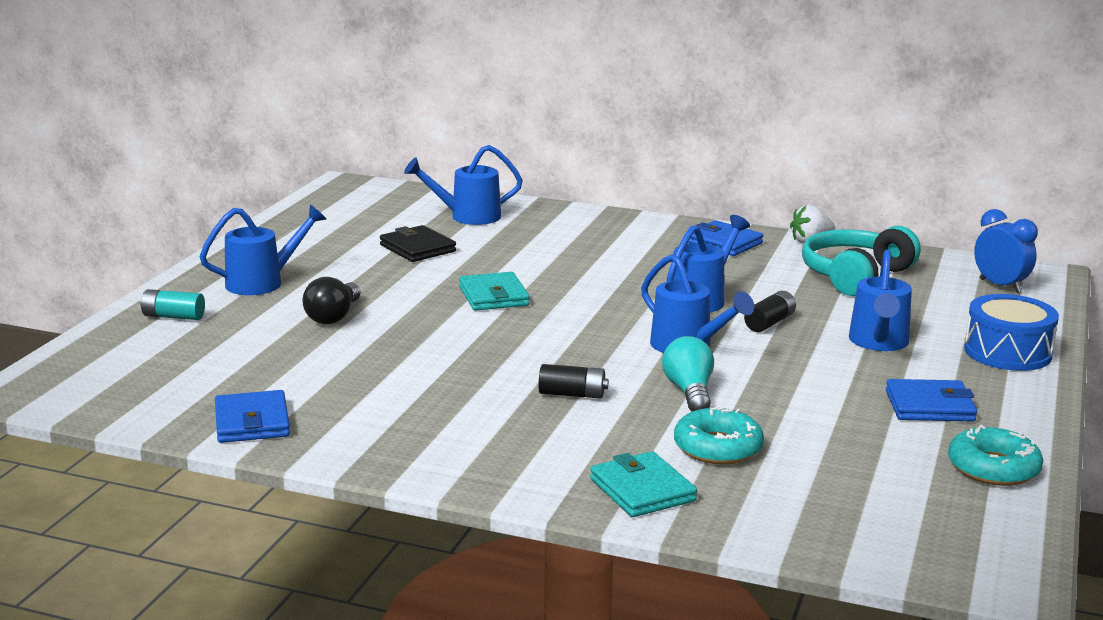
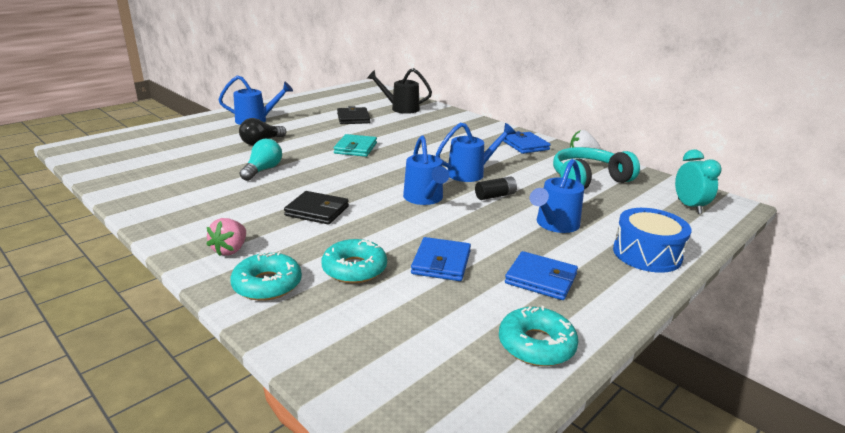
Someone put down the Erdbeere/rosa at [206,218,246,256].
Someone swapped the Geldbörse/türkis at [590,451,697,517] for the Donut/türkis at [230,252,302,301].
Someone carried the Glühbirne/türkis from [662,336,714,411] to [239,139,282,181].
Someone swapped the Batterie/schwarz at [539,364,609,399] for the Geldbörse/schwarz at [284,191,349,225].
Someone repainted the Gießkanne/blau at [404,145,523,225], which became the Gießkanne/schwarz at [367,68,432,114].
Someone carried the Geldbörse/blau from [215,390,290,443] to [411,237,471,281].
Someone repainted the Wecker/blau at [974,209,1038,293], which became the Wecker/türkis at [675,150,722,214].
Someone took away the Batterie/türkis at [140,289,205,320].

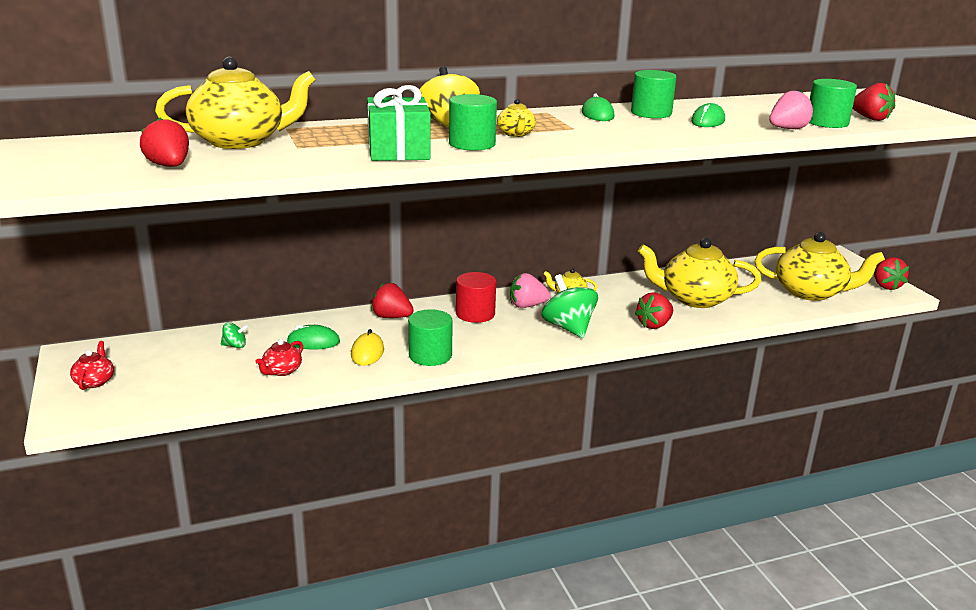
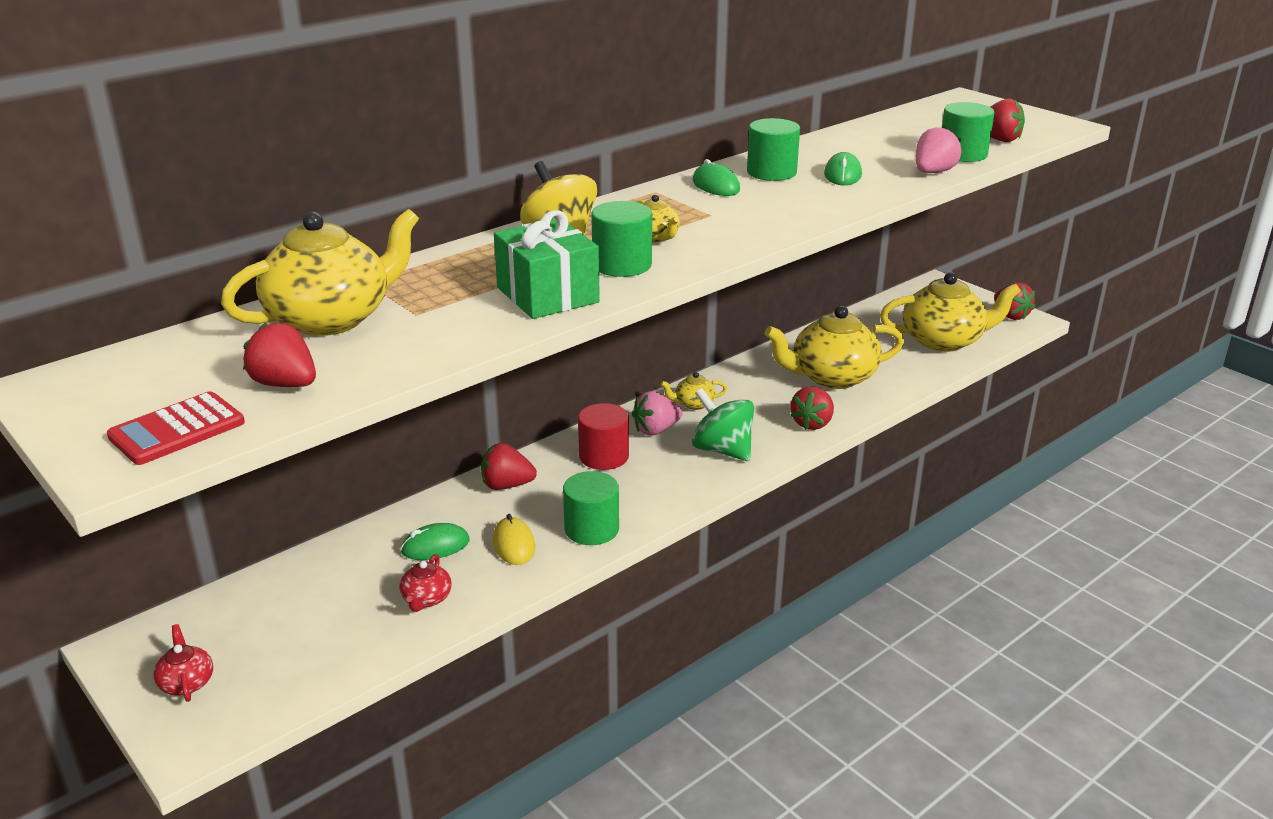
Someone put down the Taschenrechner/rot at [107,391,245,465].
Someone took away the Kreisel/grün at [221,322,248,348].

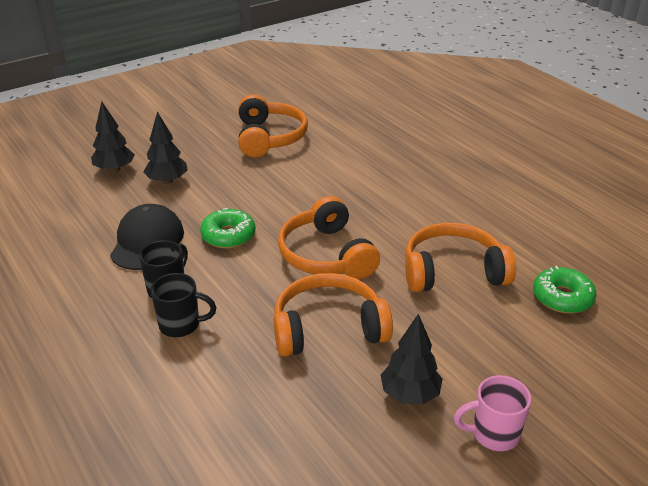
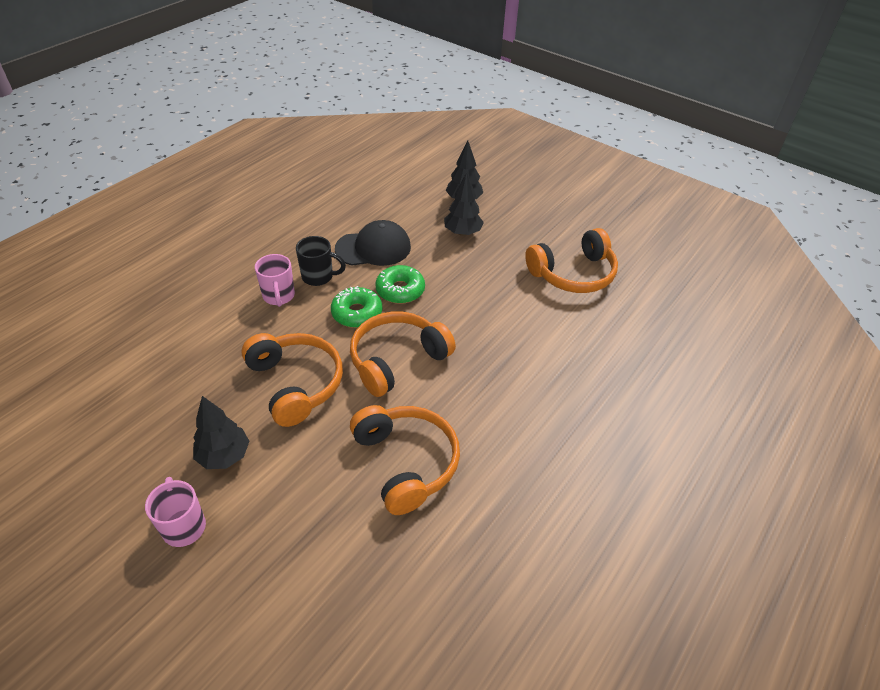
Someone repainted the Tasse/schwarz at [150,273,216,337], which became the Tasse/rosa at [255,254,295,307].
Someone carried the Donut/grün from [533,266,596,313] to [331,286,382,328].

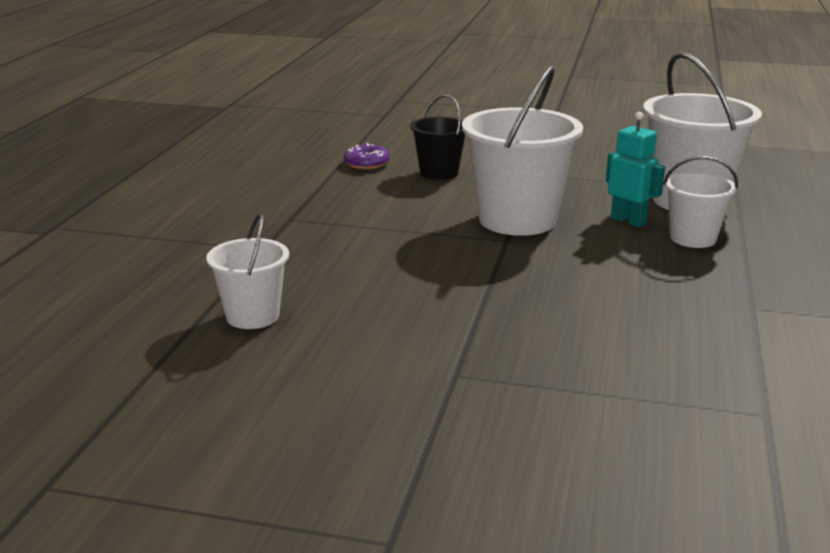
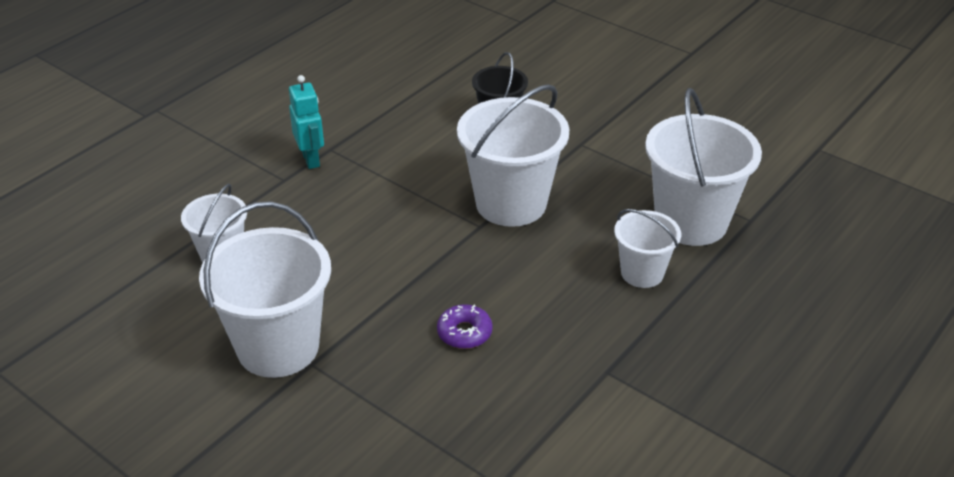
Someone put down the Eimer/weiß at [199,201,331,378].
Someone carried the Roboter/türkis from [606,112,665,227] to [289,75,324,169].
Someone carried the Donut/lila from [344,143,390,169] to [437,304,493,349].

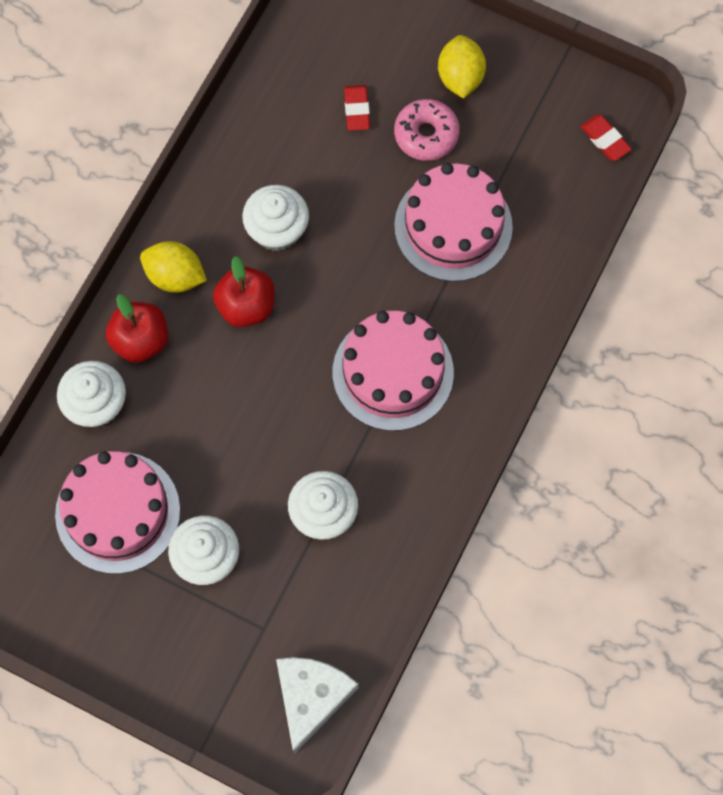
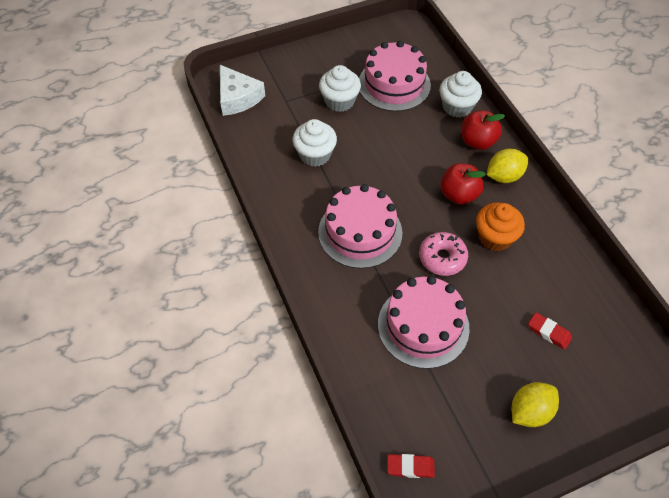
Someone carried the Donut/rosa from [394,99,460,161] to [419,232,468,276].
Someone repainted the Muffin/weiß at [242,185,309,251], which became the Muffin/orange at [476,202,525,251].
Someone rotated the Zitrone/gelb at [438,35,486,99] by 75 degrees counterclockwise.

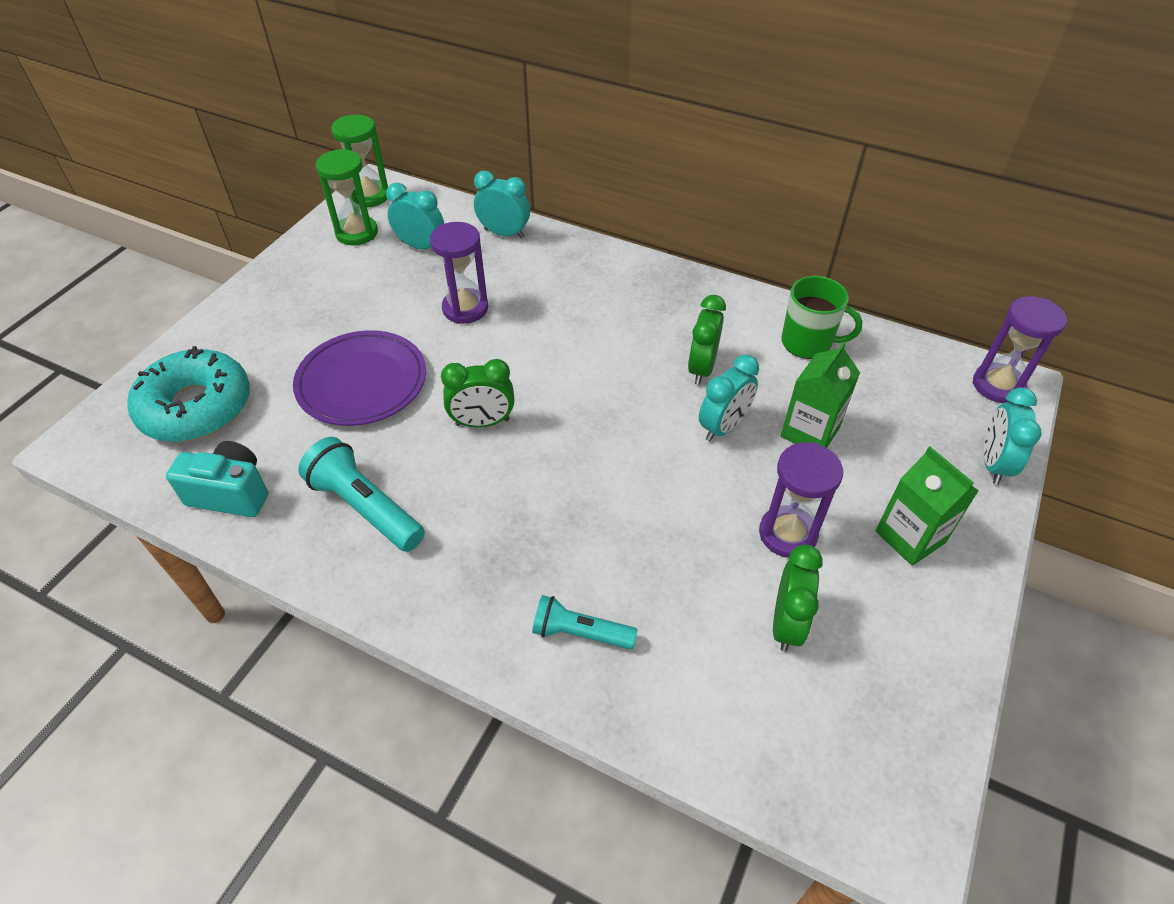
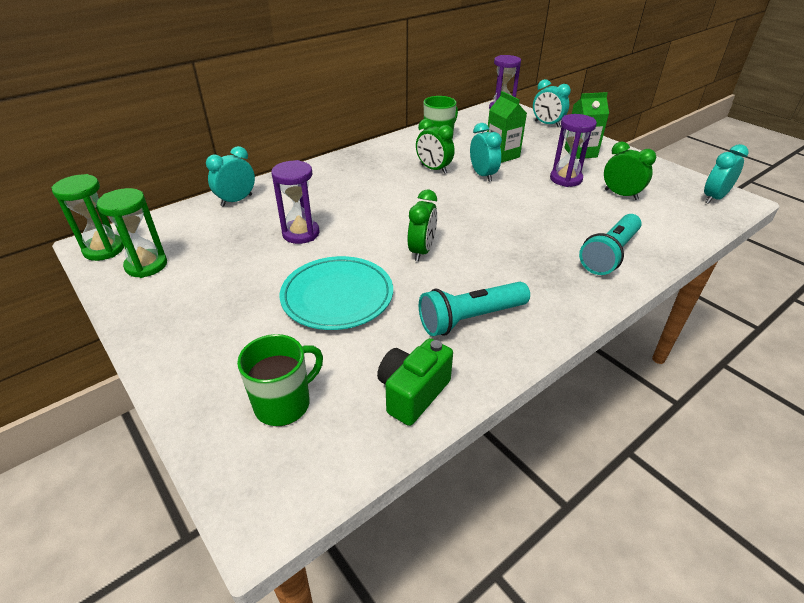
Someone swapped the Donut/türkis at [127,346,250,442] for the Tasse/grün at [237,334,323,426].
Someone repainted the Teller/lila at [293,330,426,426], which became the Teller/türkis at [280,256,393,330].
Someone repainted the Kamera/türkis at [166,441,268,517], which became the Kamera/grün at [377,338,453,426].
Someone scaled the Taschenlampe/türkis at [532,595,637,649] by 1.55.
Someone carried the Wecker/türkis from [386,183,444,249] to [704,144,749,204].

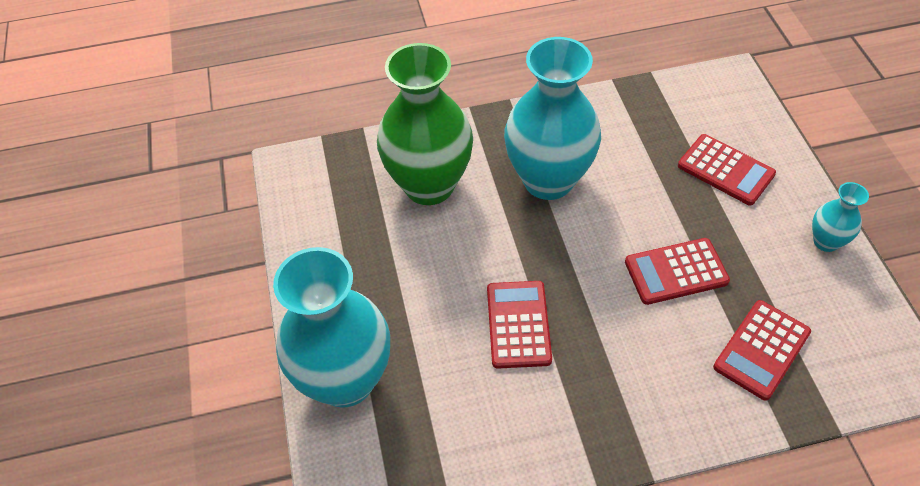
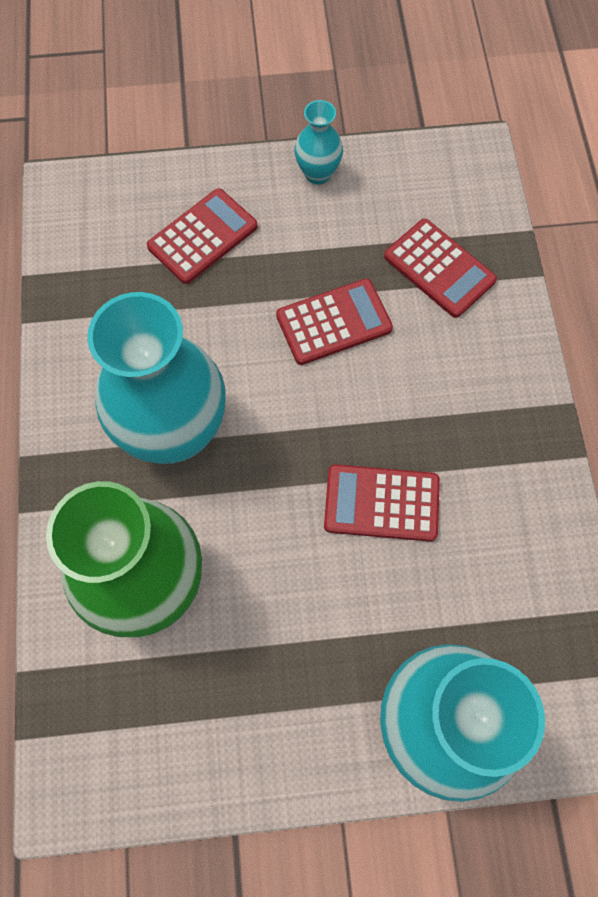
Someone rotated the Taschenrechner/rot at [625,238,730,305] by 105 degrees counterclockwise.

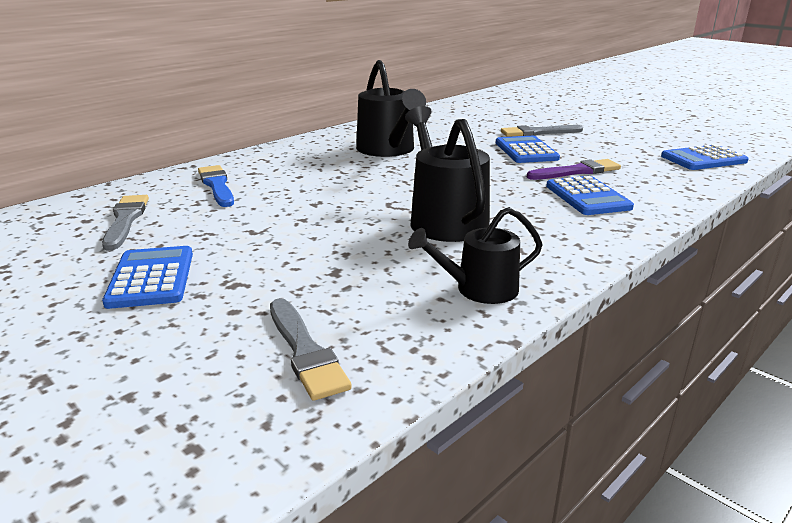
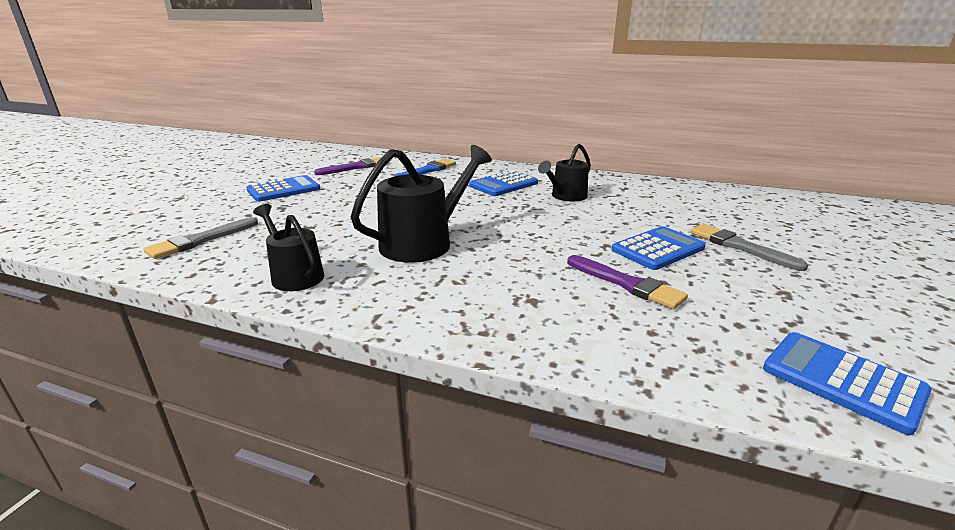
Someone repainted the Pinsel/grau at [102,195,149,251], which became the Pinsel/lila at [314,157,389,175].
Someone carried the Taschenrechner/blau from [546,176,634,215] to [469,170,538,196].
Someone scaled the Gießkanne/schwarz at [356,60,426,157] by 0.63.

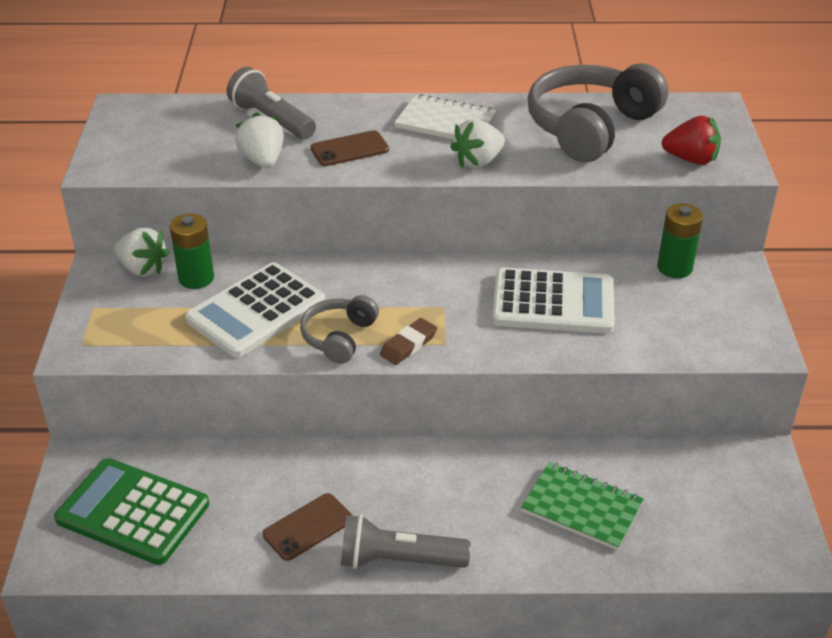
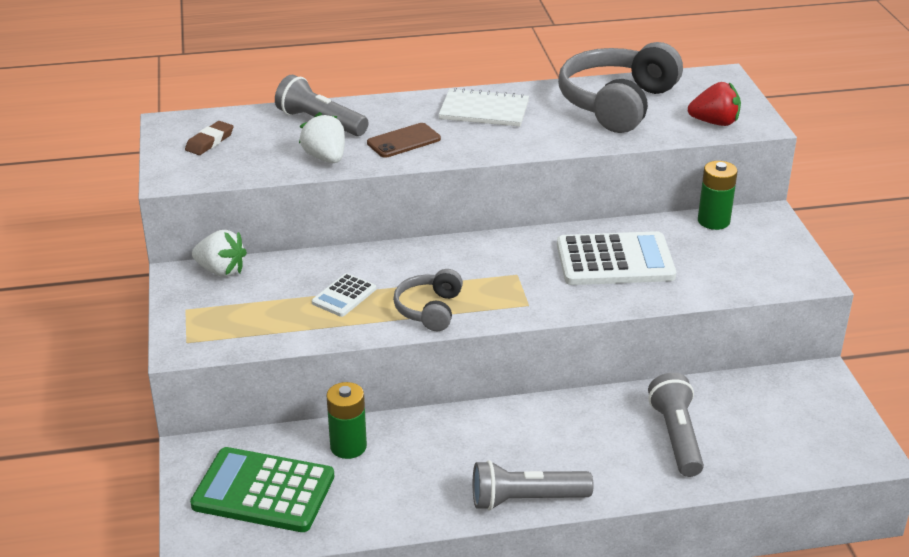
Someone carried the Radiergummi/braun from [380,318,437,365] to [185,121,234,155].
Someone scaled the Taschenrechner/weiß at [185,262,326,358] by 0.51.
Someone carried the Batterie/grün from [170,213,214,289] to [326,382,367,459].
Someone swapped the Notizbuch/grün at [521,462,644,550] for the Taschenlampe/grau at [648,373,704,477].
Someone took away the Handy/braun at [263,493,352,561].
Someone took away the Erdbeere/weiß at [450,119,505,168].

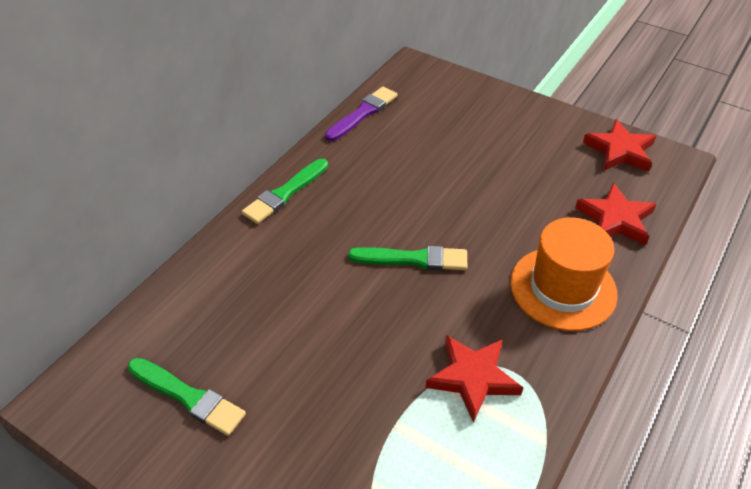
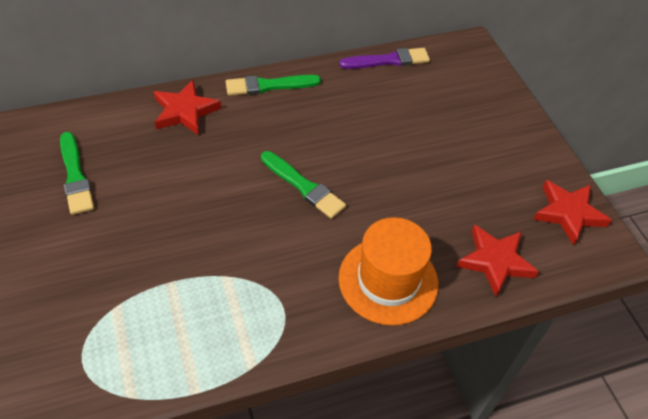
Someone carried the Stern/rot from [425,335,523,422] to [154,80,221,135].

